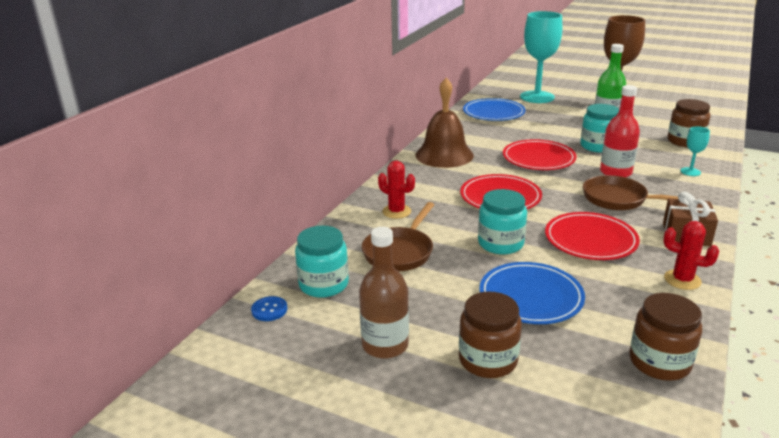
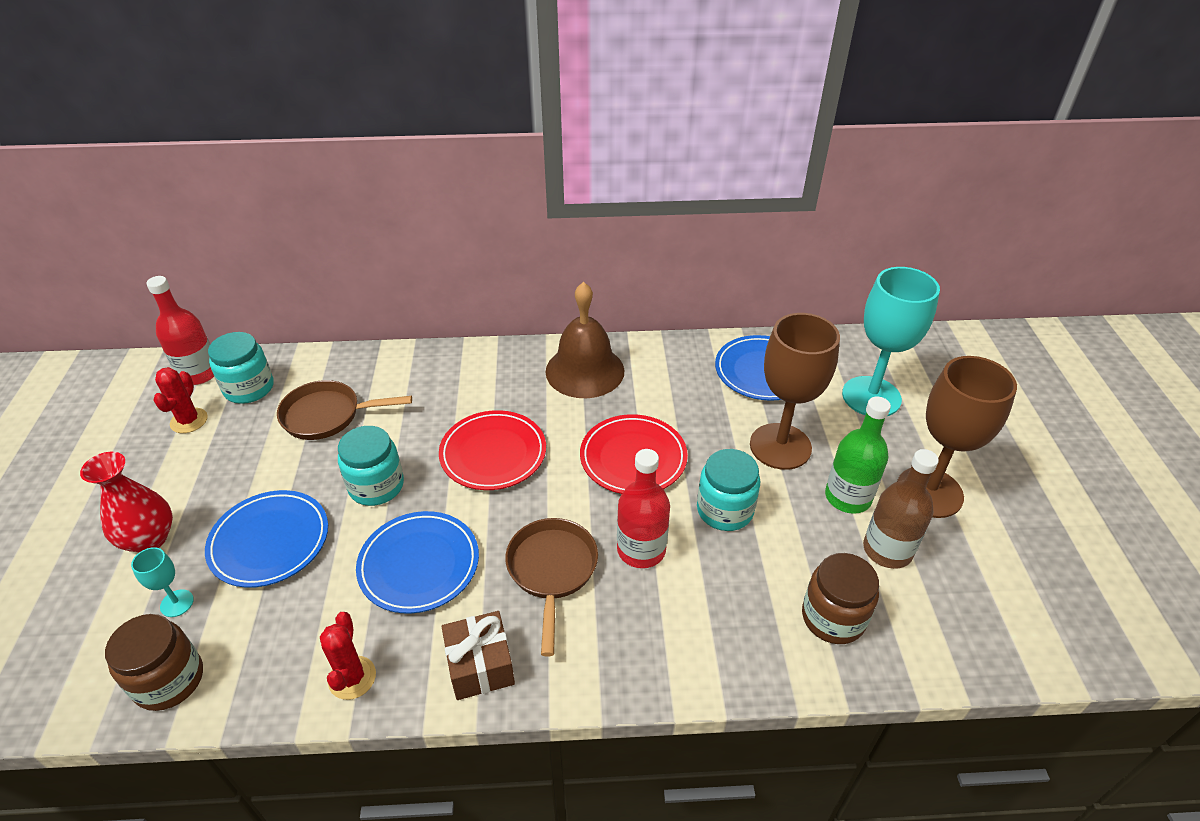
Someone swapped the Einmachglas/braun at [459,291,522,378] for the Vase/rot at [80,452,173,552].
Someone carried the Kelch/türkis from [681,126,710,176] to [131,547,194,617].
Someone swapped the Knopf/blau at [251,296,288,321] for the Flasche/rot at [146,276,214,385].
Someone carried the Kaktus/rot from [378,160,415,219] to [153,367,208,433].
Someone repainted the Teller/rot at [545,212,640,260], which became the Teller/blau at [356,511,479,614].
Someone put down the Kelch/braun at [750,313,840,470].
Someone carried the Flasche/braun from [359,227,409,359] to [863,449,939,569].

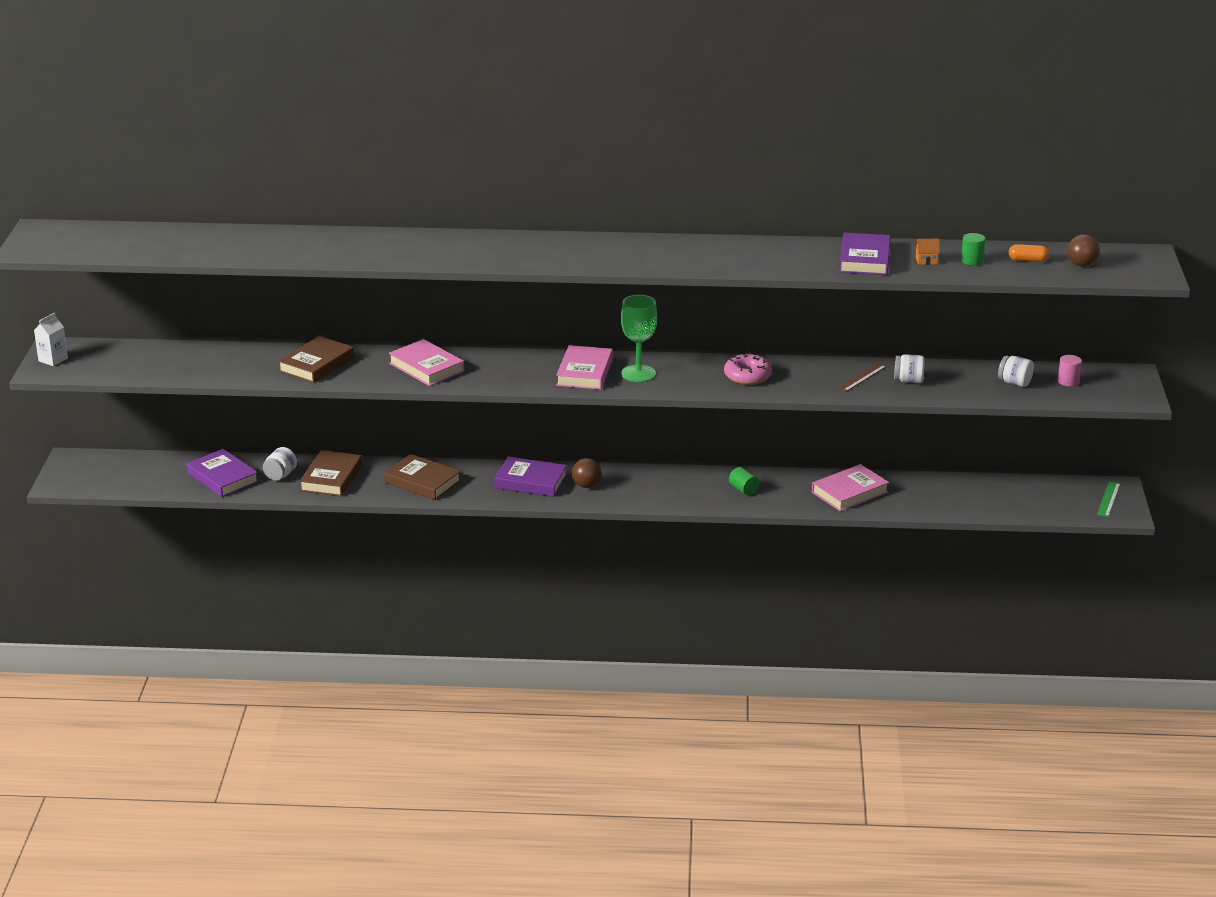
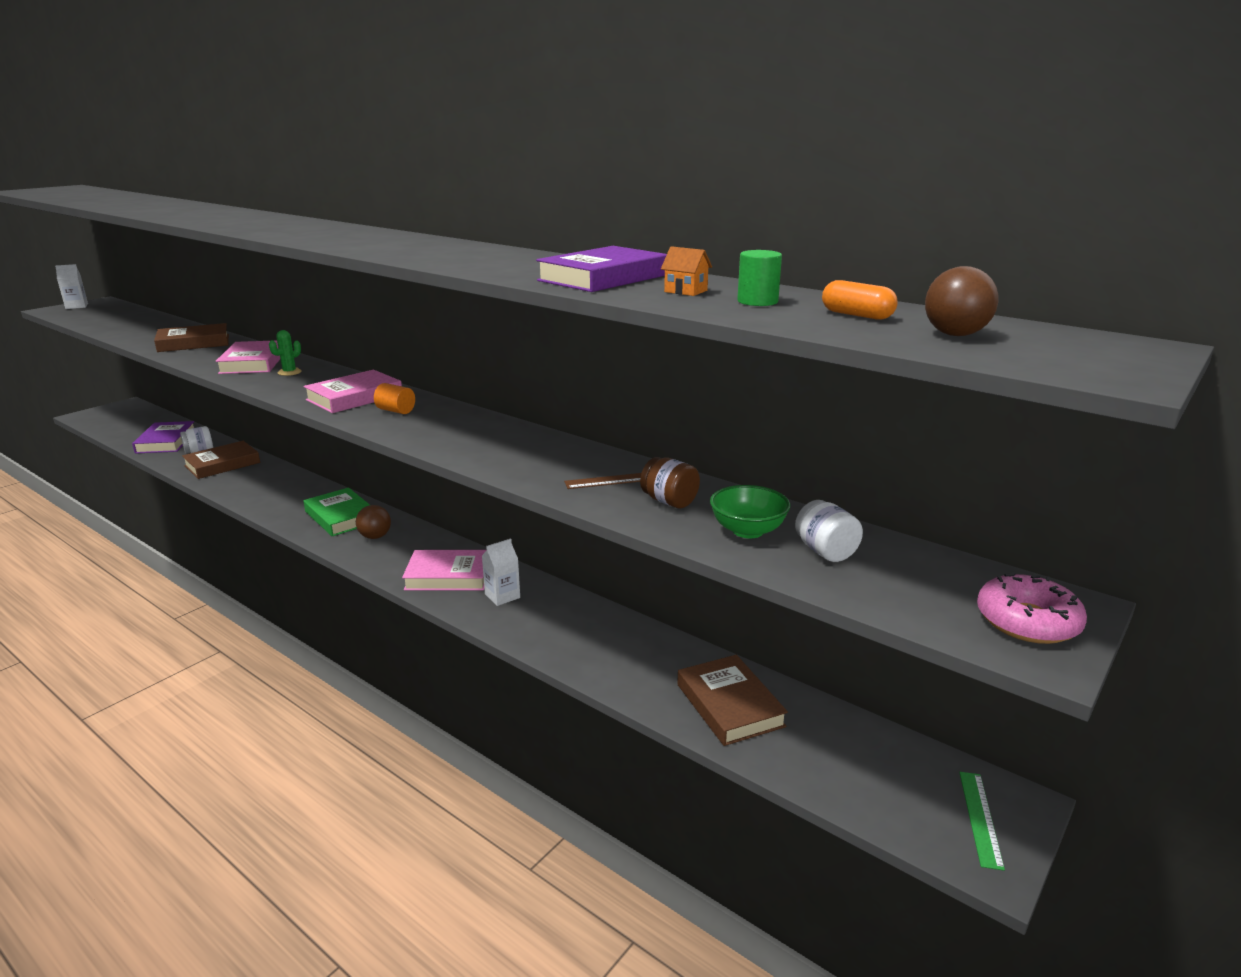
Someone put down the Kaktus/grün at [269,330,302,376].
Someone repainted the Buch/lila at [494,457,567,497], which became the Buch/grün at [303,488,370,536].
Someone swapped the Kelch/grün at [621,295,657,382] for the Vollzylinder/orange at [374,383,415,414].
Someone carried the Buch/rosa from [812,464,889,511] to [402,550,486,591].
Someone swapped the Vollzylinder/grün at [729,467,759,495] for the Getränkekarton/weiß at [482,539,520,606].
Someone repainted the Einmachglas/weiß at [894,354,925,383], which became the Einmachglas/braun at [640,457,700,508].
Someone carried the Buch/braun from [384,454,461,500] to [677,655,788,746].
Someone put down the Schüssel/grün at [710,485,790,538].
Someone rotated the Lineal/grün at [1097,481,1120,517] by 45 degrees counterclockwise.
Someone carried the Donut/rosa from [724,353,772,385] to [977,572,1087,644].
Someone took away the Vollzylinder/rosa at [1058,355,1082,387].

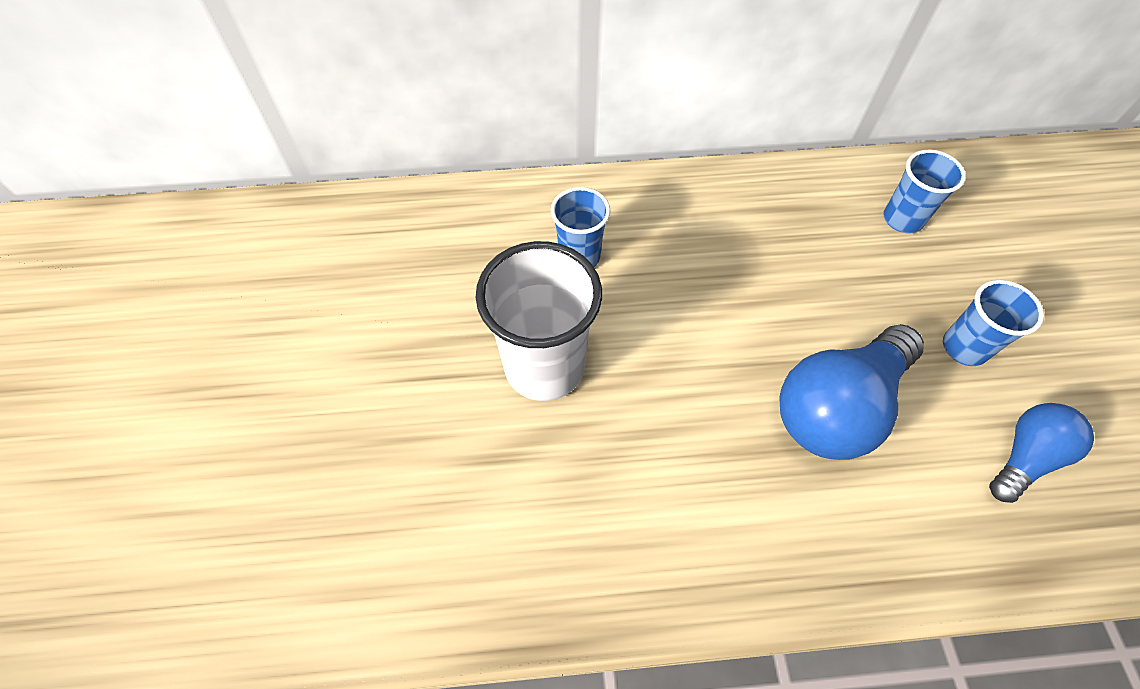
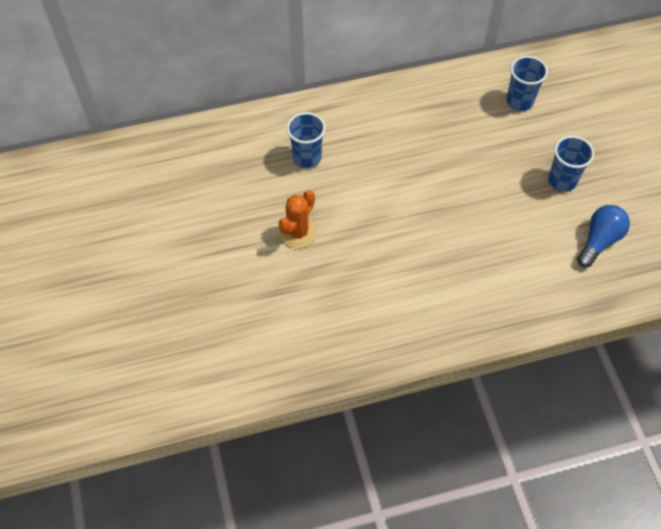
Someone swapped the Becher/weiß at [475,241,602,401] for the Kaktus/orange at [278,190,317,248].
Someone took away the Glühbirne/blau at [779,324,924,460].

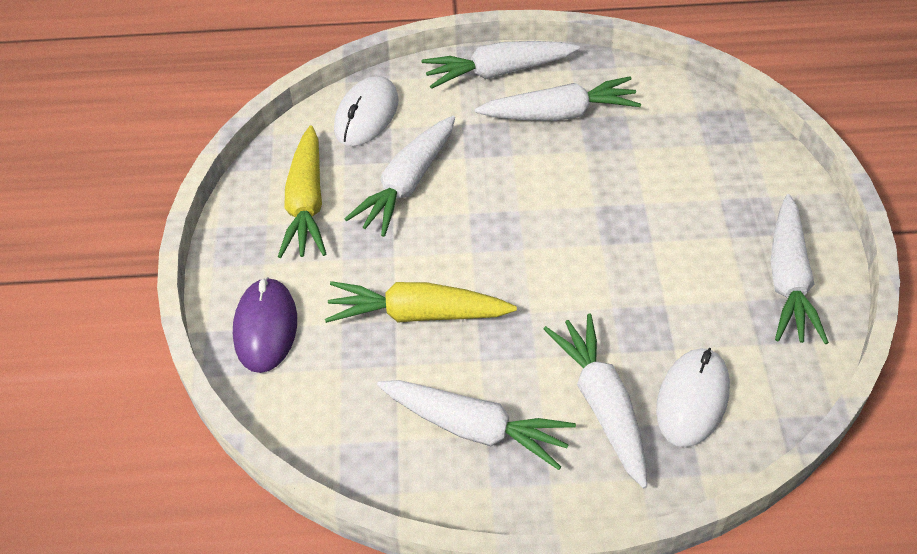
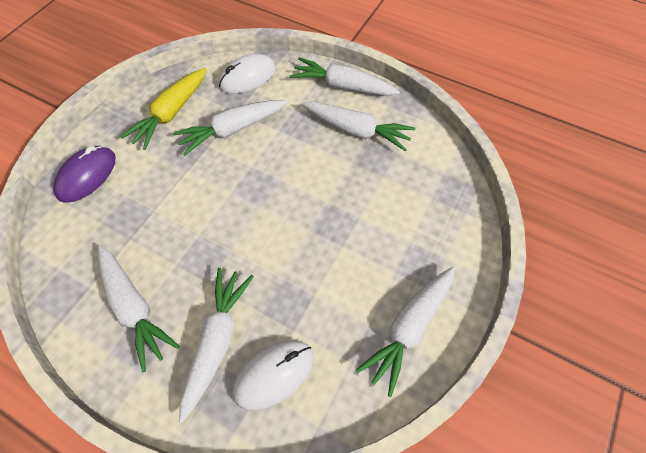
Someone took away the Karotte/gelb at [325,281,517,323].

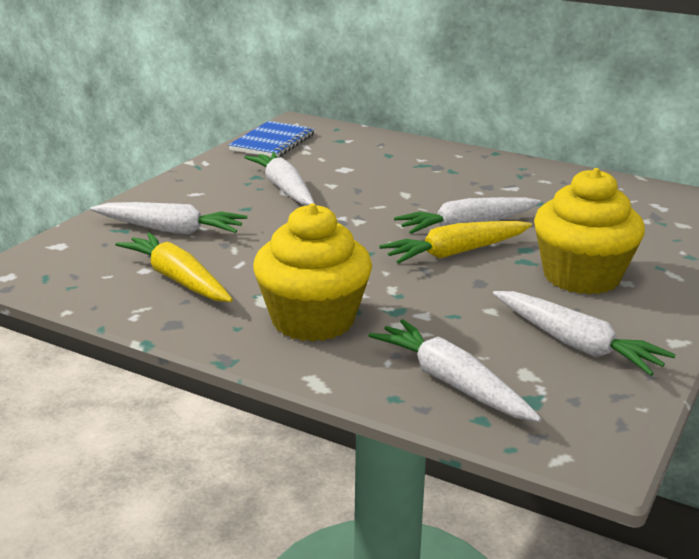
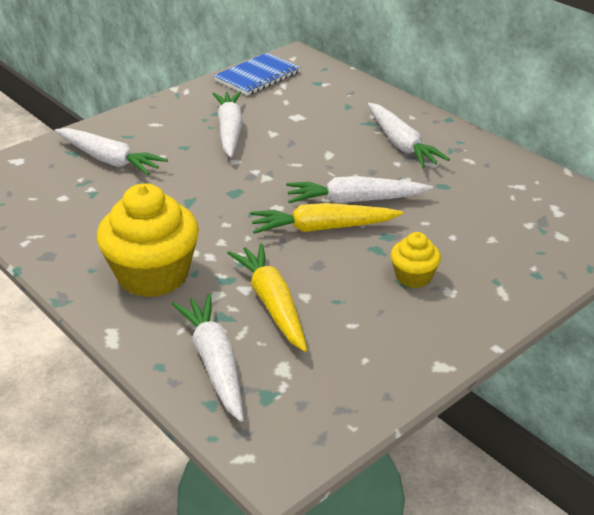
Someone carried the Karotte/gelb from [115,232,233,302] to [227,243,307,352].
Someone carried the Karotte/weiß from [493,291,676,376] to [368,103,450,168].
Someone scaled the Muffin/gelb at [534,168,645,295] by 0.50.

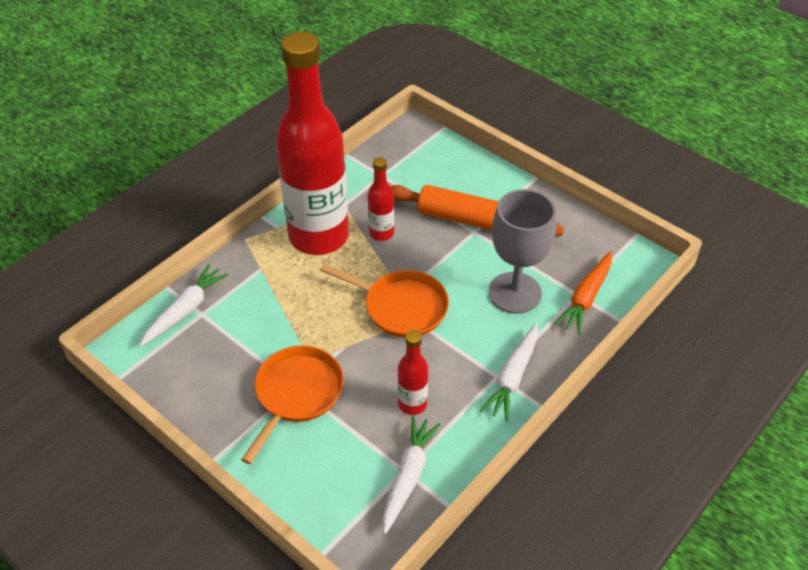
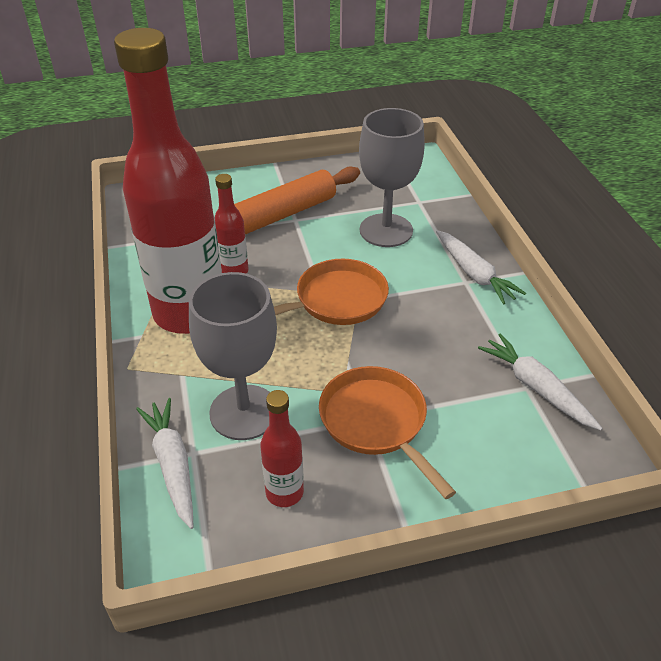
Someone put down the Kelch/grau at [189,272,277,440].
Someone carried the Flasche/rot from [398,330,428,415] to [260,390,304,507].
Someone took away the Karotte/orange at [554,251,612,334].

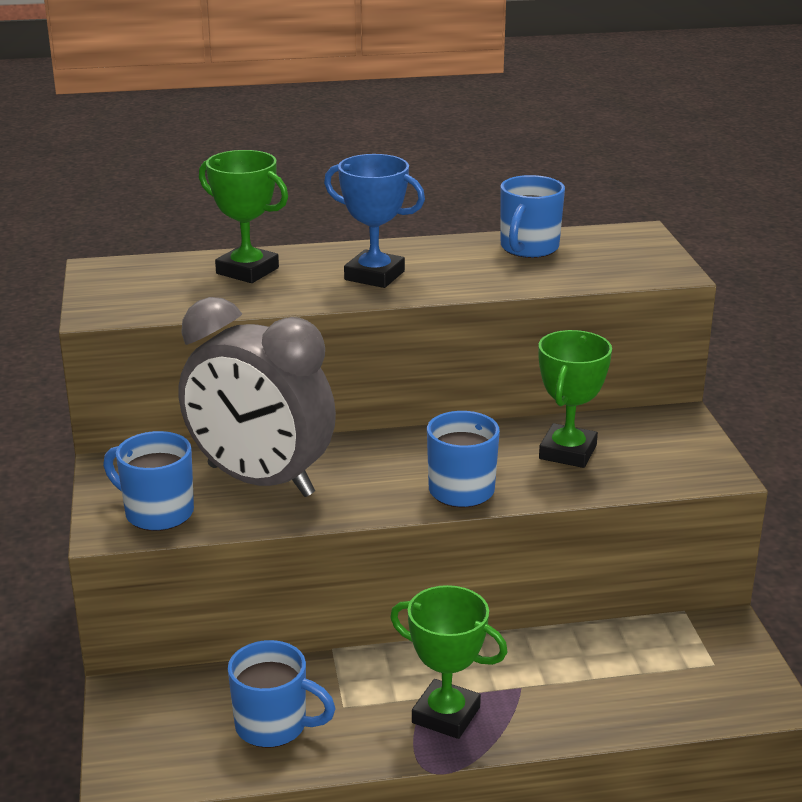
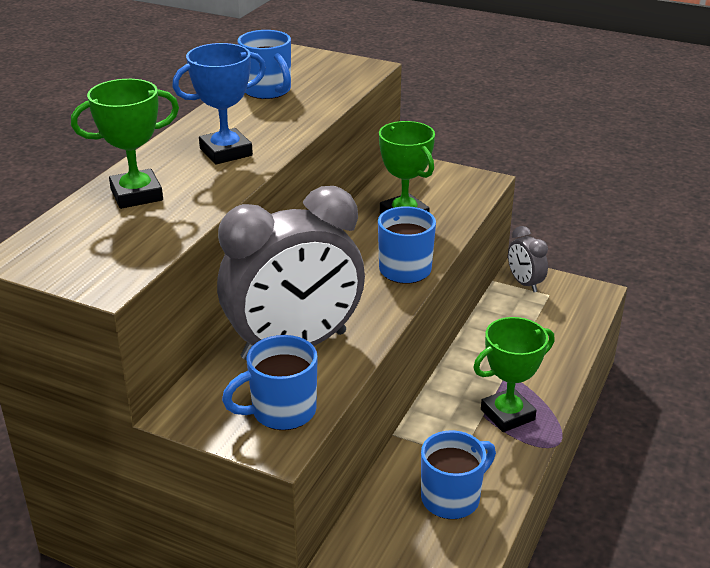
Someone put down the Wecker/grau at [508,226,548,292].

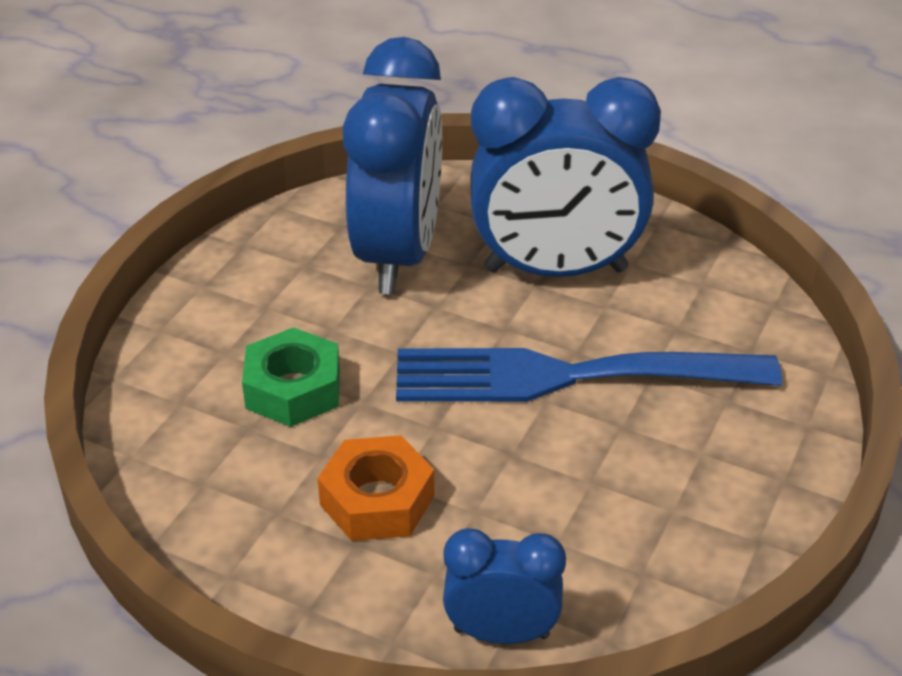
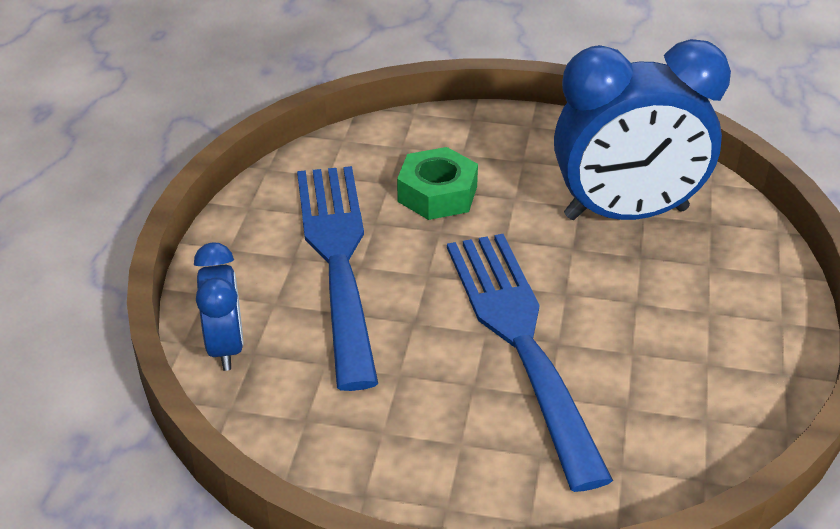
Someone swapped the Sechskantmutter/orange at [317,435,435,541] for the Gabel/blau at [297,166,378,391].
Someone took away the Wecker/blau at [470,77,661,277].

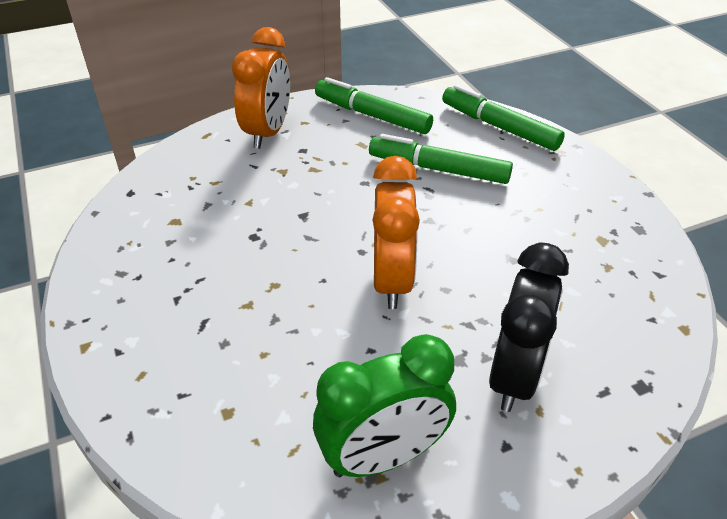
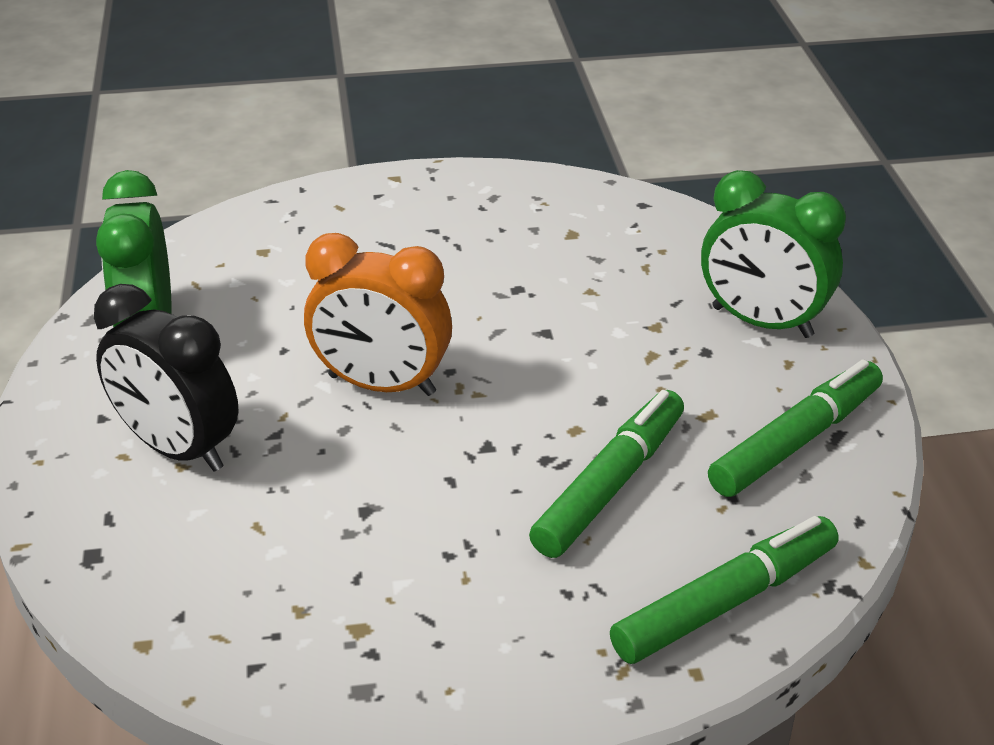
Someone repainted the Wecker/orange at [232,27,290,149], which became the Wecker/grün at [701,170,846,338].

